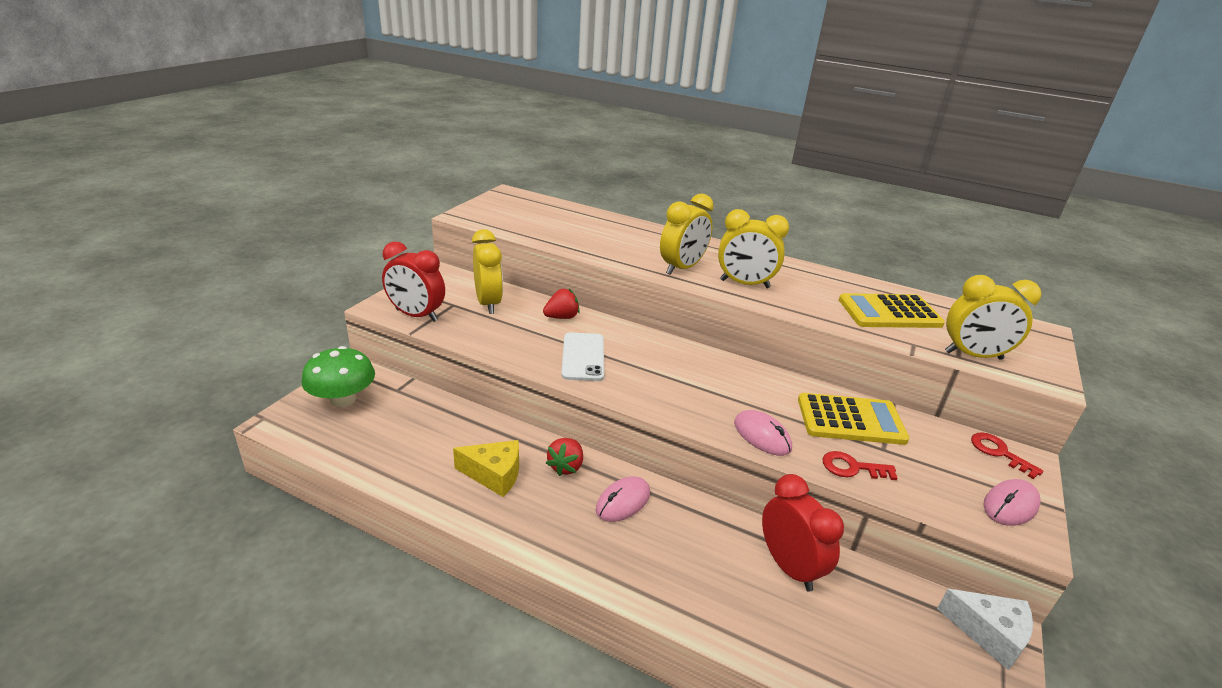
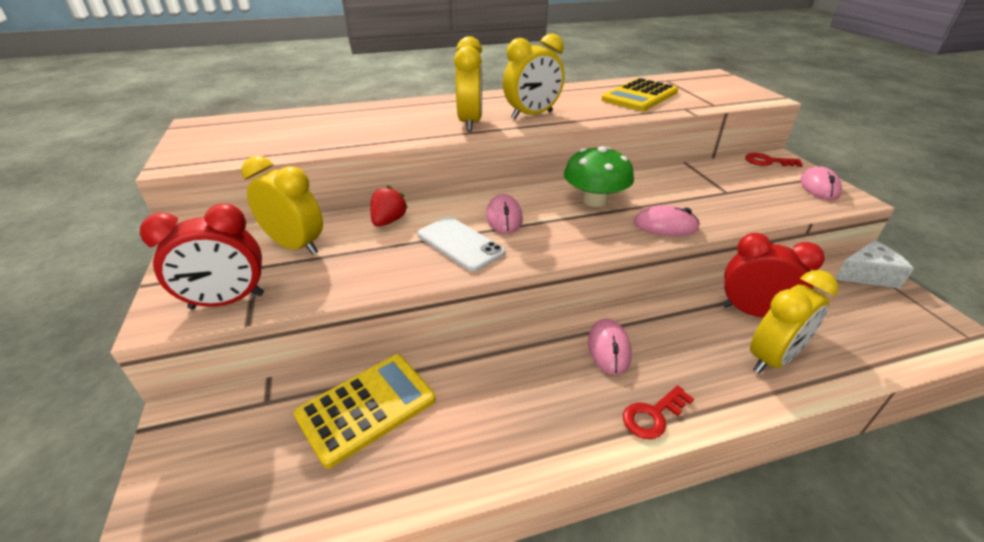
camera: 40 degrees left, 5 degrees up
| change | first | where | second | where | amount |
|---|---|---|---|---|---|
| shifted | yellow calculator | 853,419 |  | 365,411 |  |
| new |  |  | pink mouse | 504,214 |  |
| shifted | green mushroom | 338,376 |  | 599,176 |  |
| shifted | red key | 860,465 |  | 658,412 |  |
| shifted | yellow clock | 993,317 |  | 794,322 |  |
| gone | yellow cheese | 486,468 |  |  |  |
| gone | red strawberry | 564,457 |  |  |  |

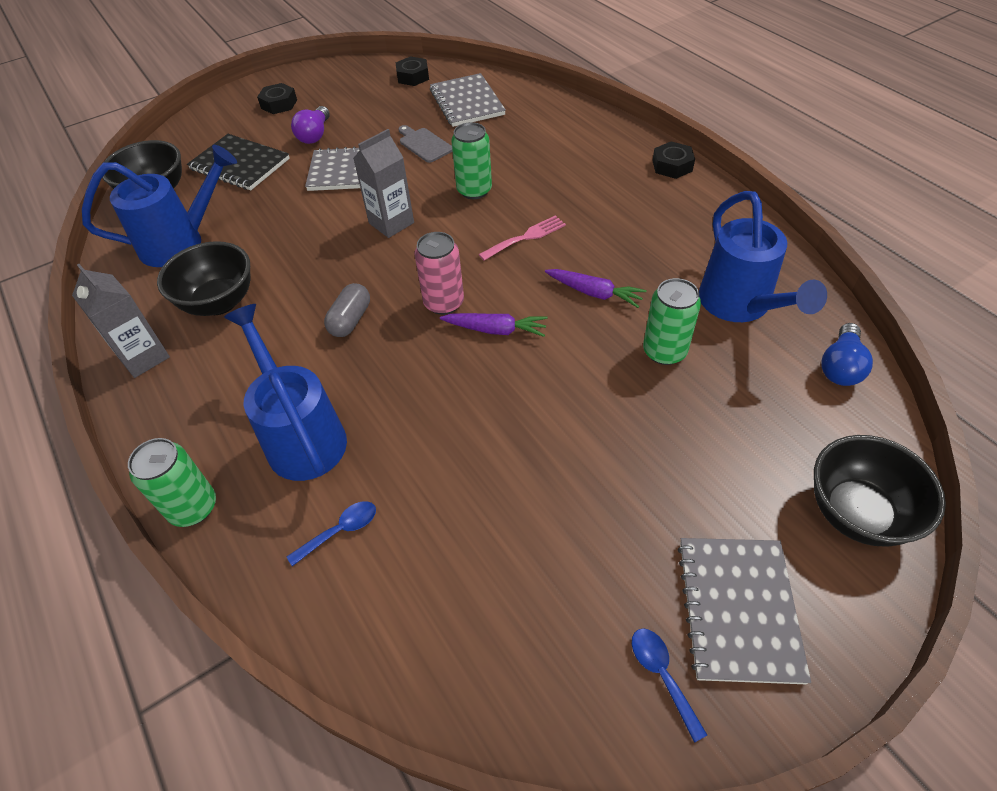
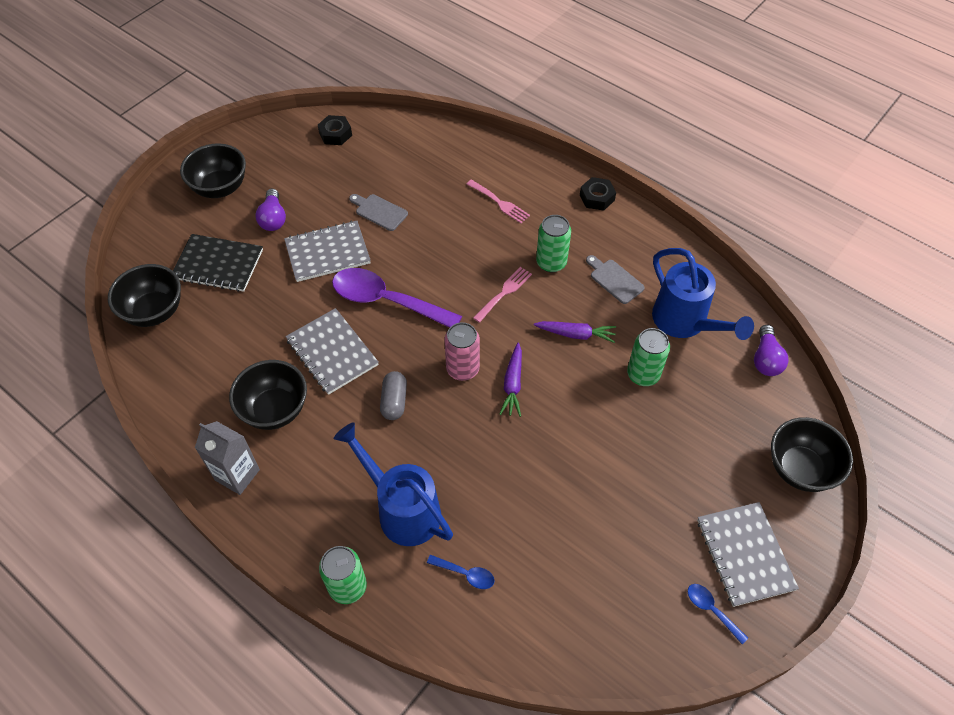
camera: 20 degrees left, 5 degrees up
| change | first | where | second | where | amount |
|---|---|---|---|---|---|
| swapped | black nut | 277,98 | black bowl | 213,170 |  |
| shifted | grey notebook | 468,100 |  | 332,351 |  |
| swapped | grey carton | 383,183 | purple spoon | 397,298 |  |
| rotated | blue spoon | 331,533 |  | 461,572 | 75 degrees clockwise |
| new |  |  | pink fork | 498,201 |  |
| rotated | purple carrot | 493,325 |  | 511,380 | 105 degrees clockwise |
| shifted | green can | 471,160 |  | 553,243 |  |
| new |  |  | grey cutting board | 615,279 |  |
| repainted | blue light bulb | 847,354 | purple light bulb | 771,350 |  |
| gone | blue watering can | 159,206 |  |  |  |

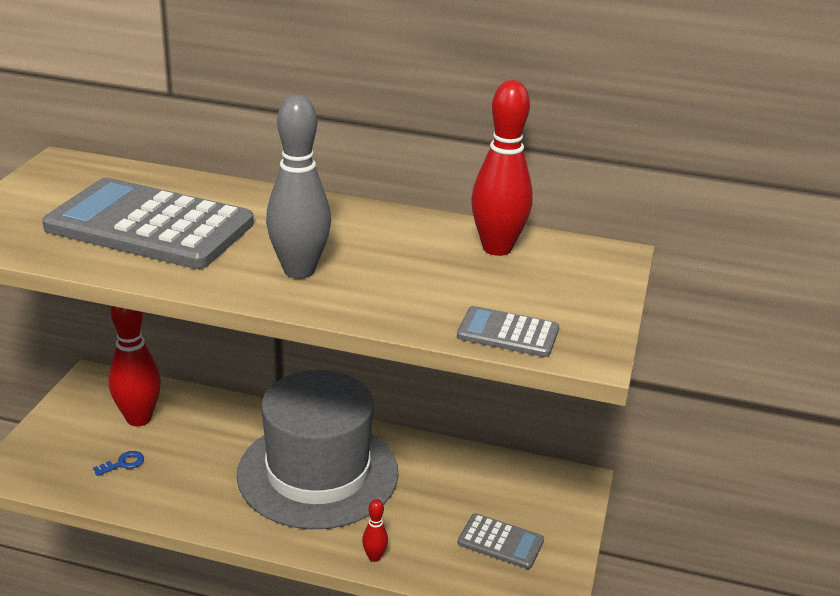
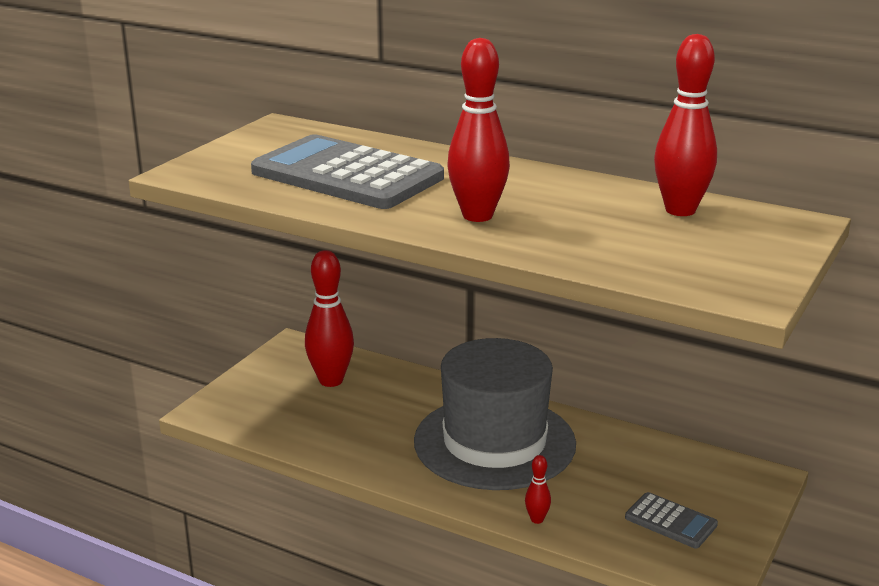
camera: 15 degrees right, 5 degrees down
| change | first | where | second | where | amount |
|---|---|---|---|---|---|
| repainted | grey bowling pin | 298,187 | red bowling pin | 479,130 |  |
| gone | blue key | 118,463 |  |  |  |
| gone | grey calculator | 508,331 |  |  |  |

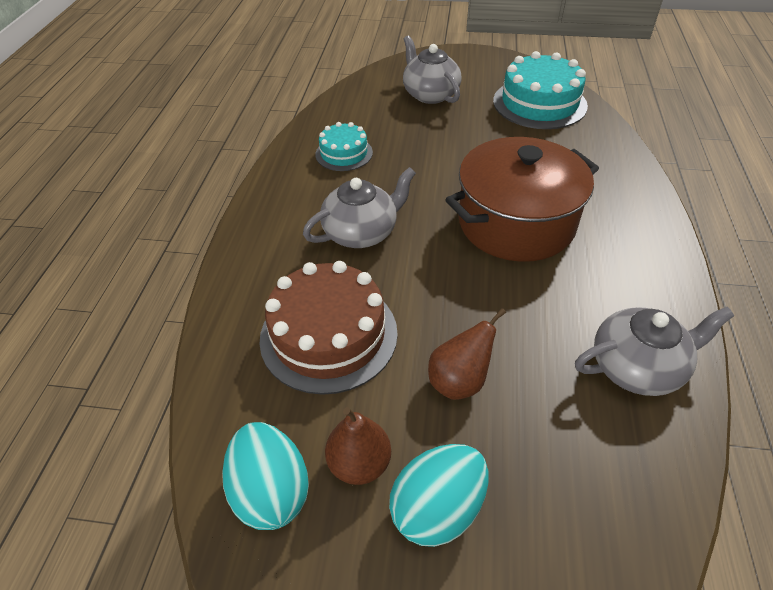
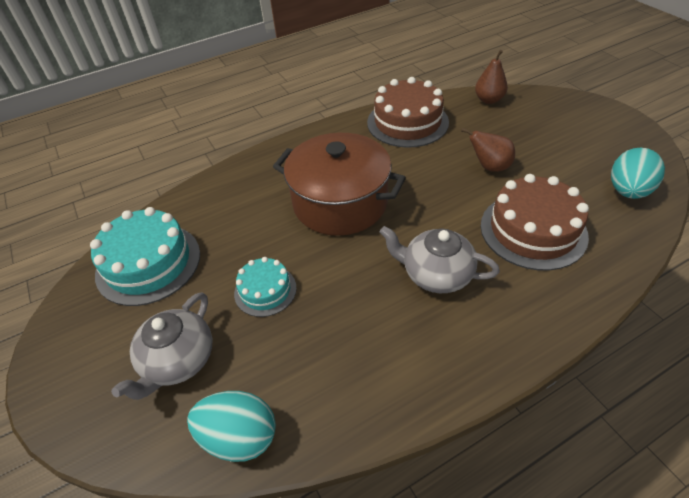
camera: 125 degrees left, 0 degrees up
| change | first | where | second | where | amount |
|---|---|---|---|---|---|
| shifted | turquoise egg | 438,495 |  | 231,426 |  |
| shifted | turquoise cake | 344,146 |  | 265,287 |  |
| swapped | grey teapot | 654,351 | brown cake | 408,112 |  |
| shifted | brown pear | 358,446 |  | 491,77 |  |

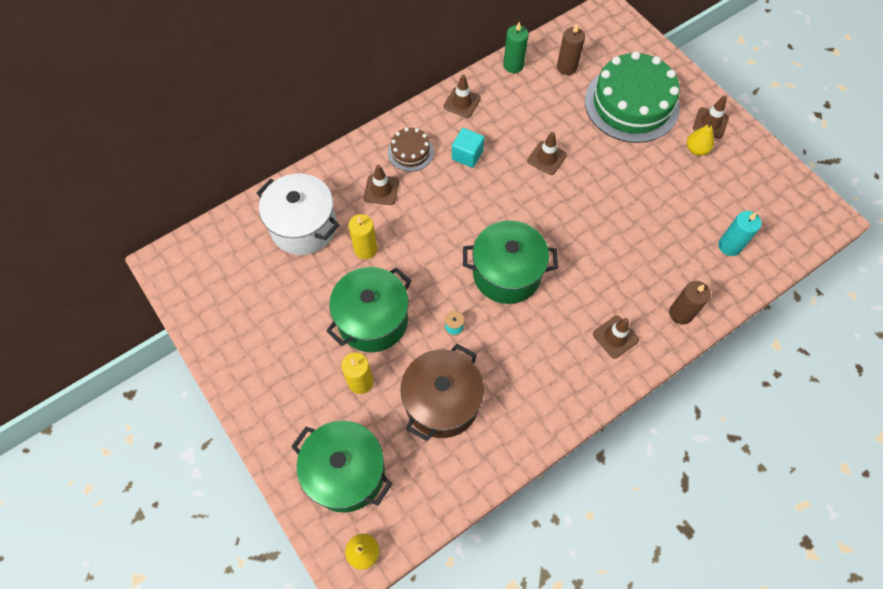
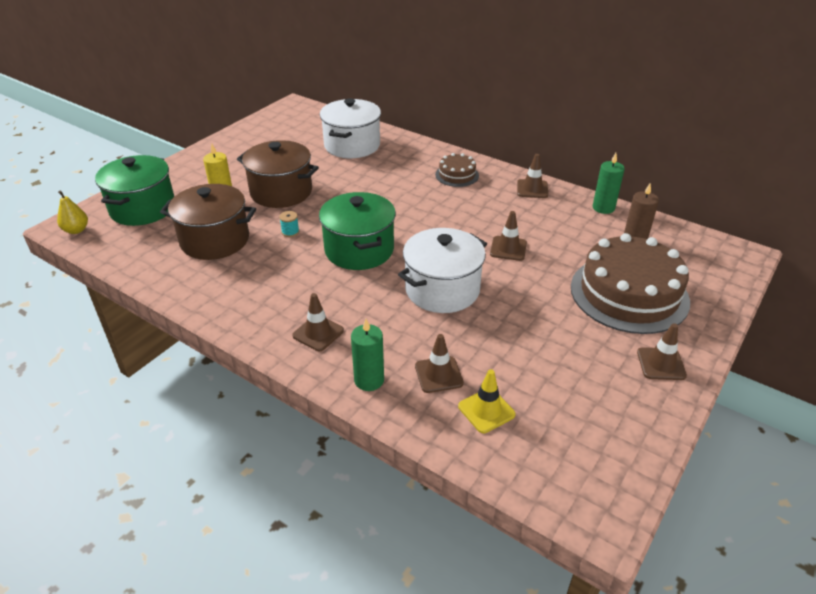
camera: 70 degrees right, 25 degrees down
| change | first | where | second | where | amount |
|---|---|---|---|---|---|
| repainted | green pot | 369,309 | brown pot | 278,174 |  |
| repainted | brown candle | 690,302 | green candle | 367,355 |  |
| new |  |  | white pot | 442,270 |  |
| shifted | brown traffic cone | 381,185 |  | 439,363 |  |
| swapped | turquoise candle | 740,233 | yellow traffic cone | 487,401 |  |
| repainted | green cake | 632,97 | brown cake | 630,283 |  |
| gone | yellow candle | 362,236 |  |  |  |
| gone | turquoise cube | 468,148 |  |  |  |
| gone | yellow pear | 700,137 |  |  |  |

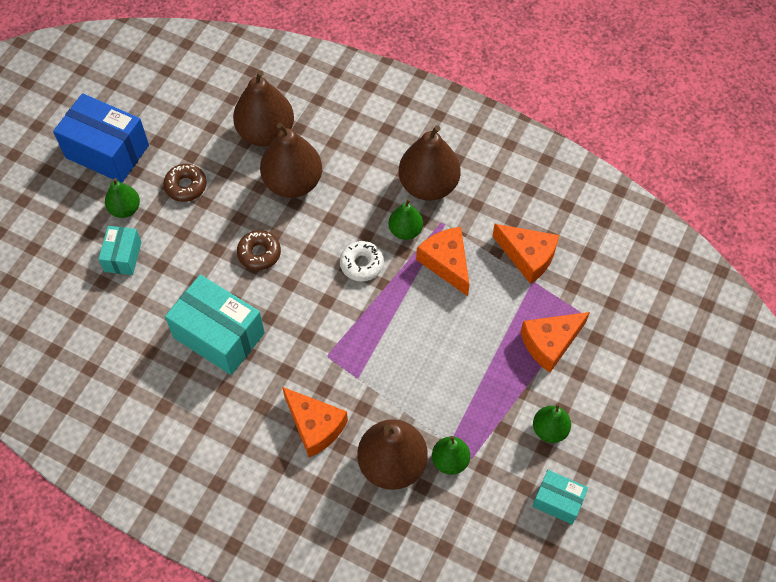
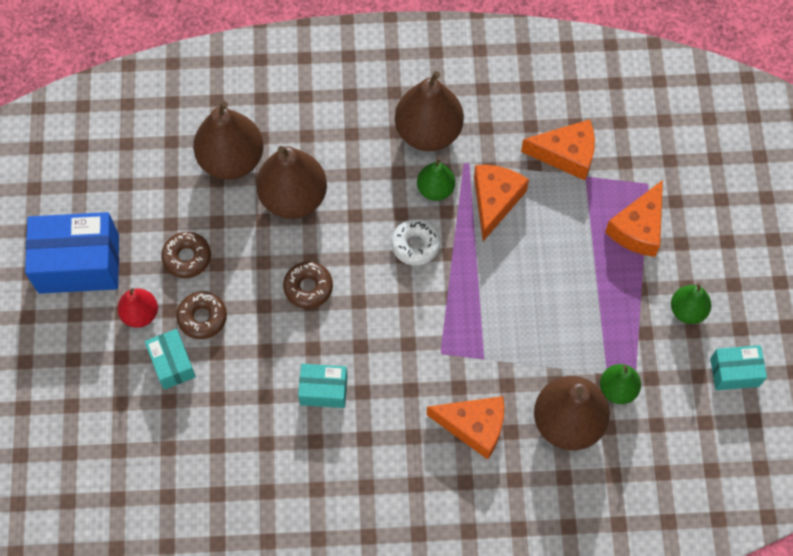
camera: 30 degrees left, 5 degrees up
| change | first | where | second | where | amount |
|---|---|---|---|---|---|
| repainted | green pear | 122,198 | red pear | 137,308 |  |
| new |  |  | brown donut | 201,315 |  |
| scaled | turquoise box | 215,324 |  | 322,386 | x0.54 |
| rotated | orange cheese | 443,261 |  | 501,203 | 75 degrees clockwise |

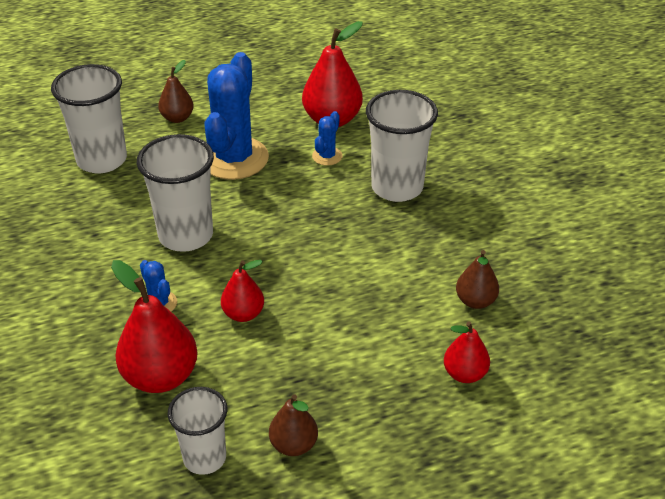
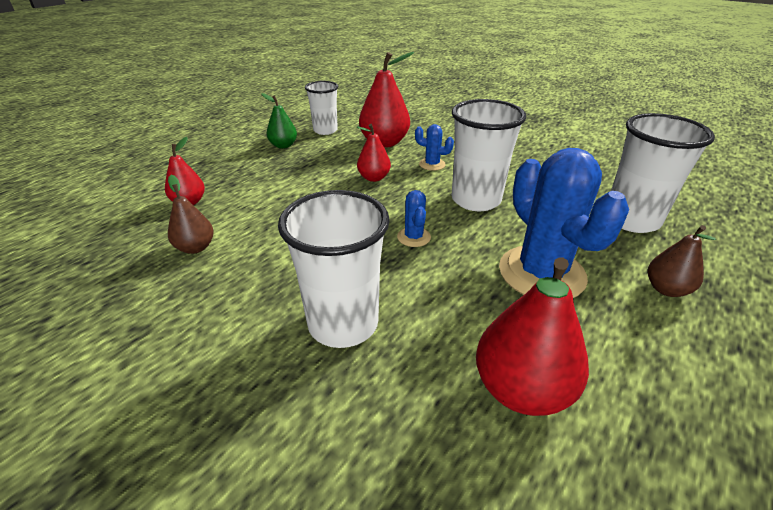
camera: 145 degrees right, 5 degrees down
| change | first | where | second | where | amount |
|---|---|---|---|---|---|
| repainted | brown pear | 293,425 | green pear | 279,121 |  |
| shifted | blue cactus | 327,138 |  | 414,218 |  |

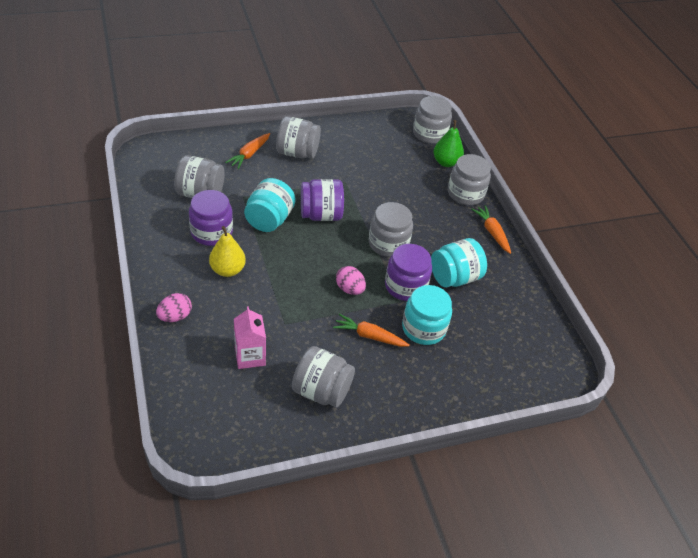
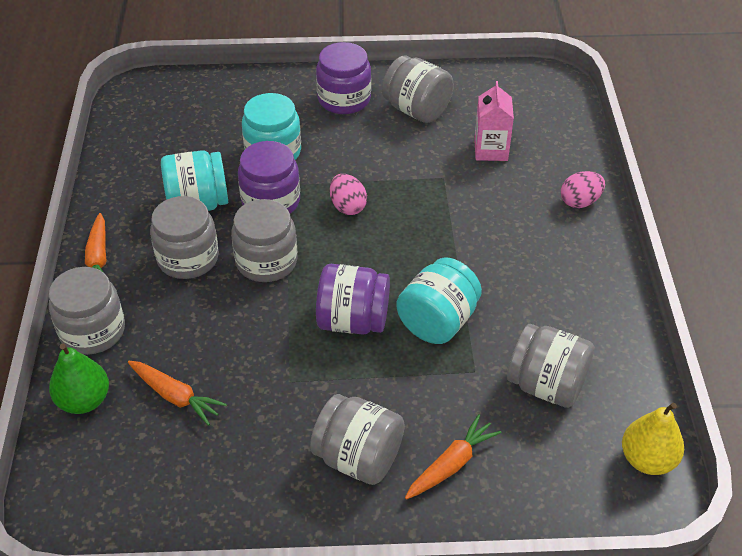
camera: 160 degrees left, 0 degrees up
| change | first | where | second | where | amount |
|---|---|---|---|---|---|
| shifted | orange carrot | 371,330 |  | 177,393 |  |
| shifted | grey jar | 432,120 |  | 184,237 |  |
| shifted | purple jar | 211,218 |  | 343,78 |  |
| shifted | yellow pear | 227,251 |  | 653,439 |  |

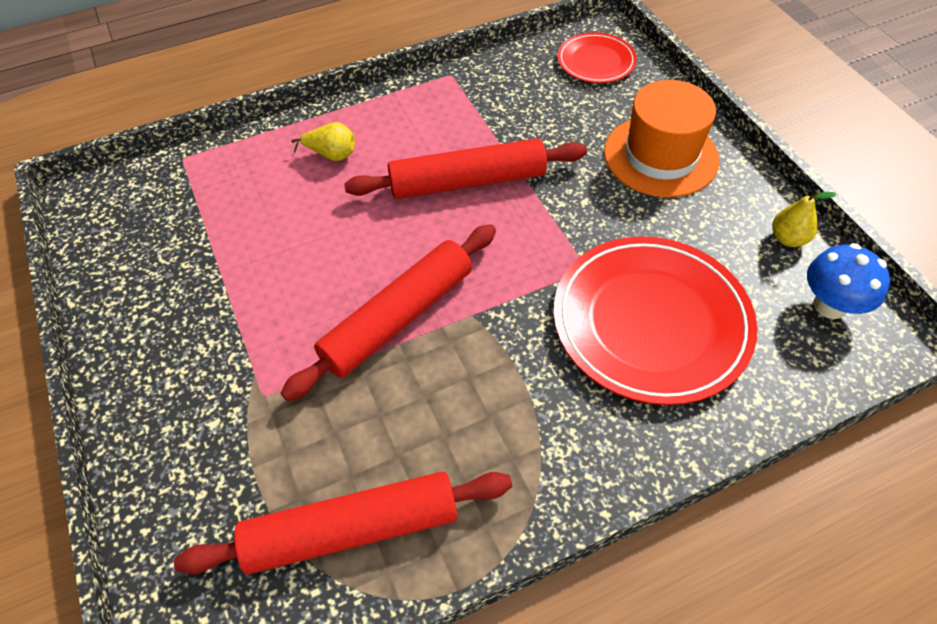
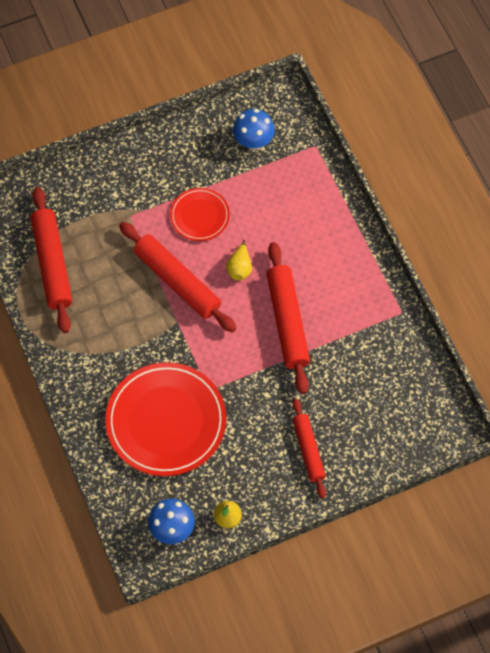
camera: 90 degrees right, 10 degrees up
| change | first | where | second | where | amount |
|---|---|---|---|---|---|
| shifted | red plate | 597,57 |  | 200,214 |  |
| shifted | yellow pear | 323,141 |  | 239,260 |  |
| new |  |  | blue mushroom | 254,129 |  |
| swapped | orange hat | 661,139 | red rolling pin | 309,448 |  |

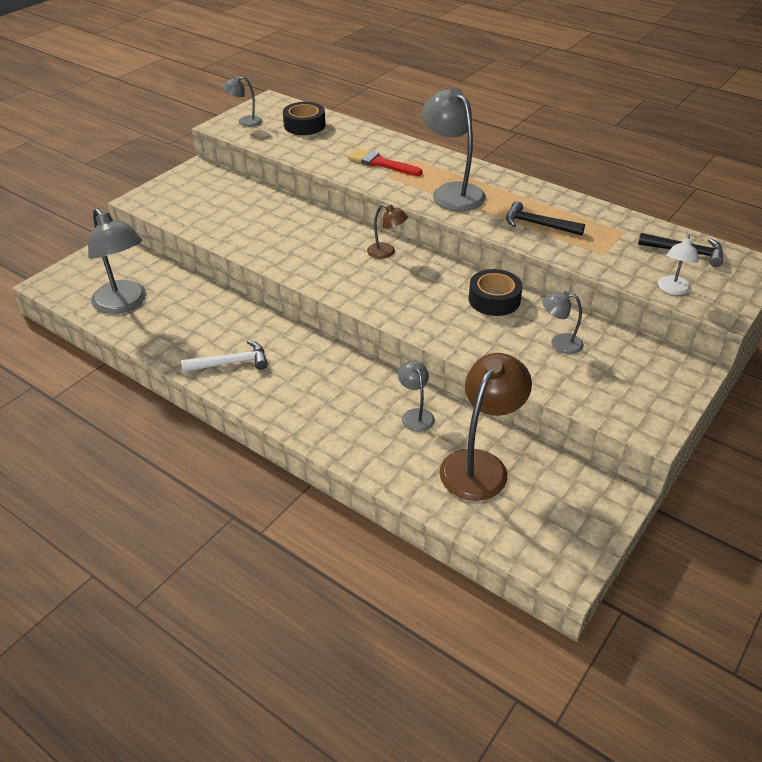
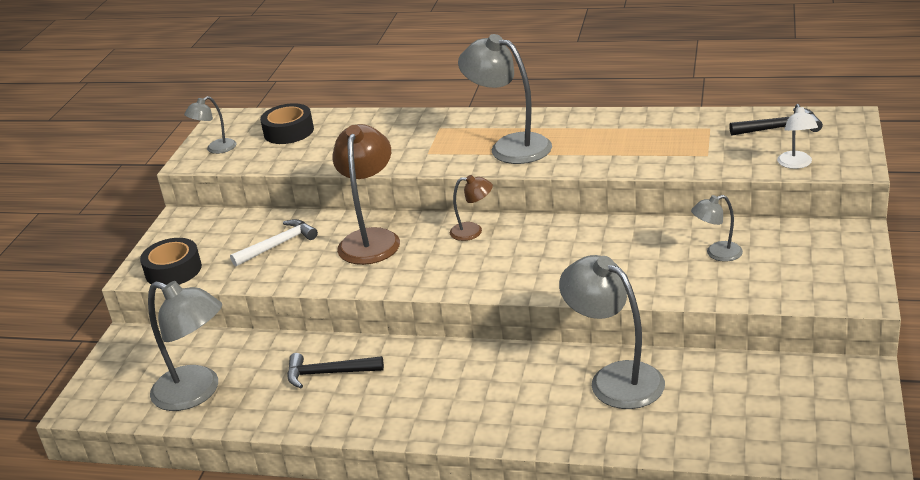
camera: 20 degrees left, 10 degrees down
| change | first | where | second | where | amount |
|---|---|---|---|---|---|
| shifted | black tape | 495,292 |  | 171,261 |  |
| shifted | white hammer | 224,356 |  | 274,243 |  |
| shifted | black hammer | 545,218 |  | 335,370 |  |
| shifted | brown lamp | 485,427 |  | 366,194 |  |
| scaled | grey lamp | 416,396 |  | 612,332 | x1.93 |
| gone | red brush | 385,162 |  |  |  |

